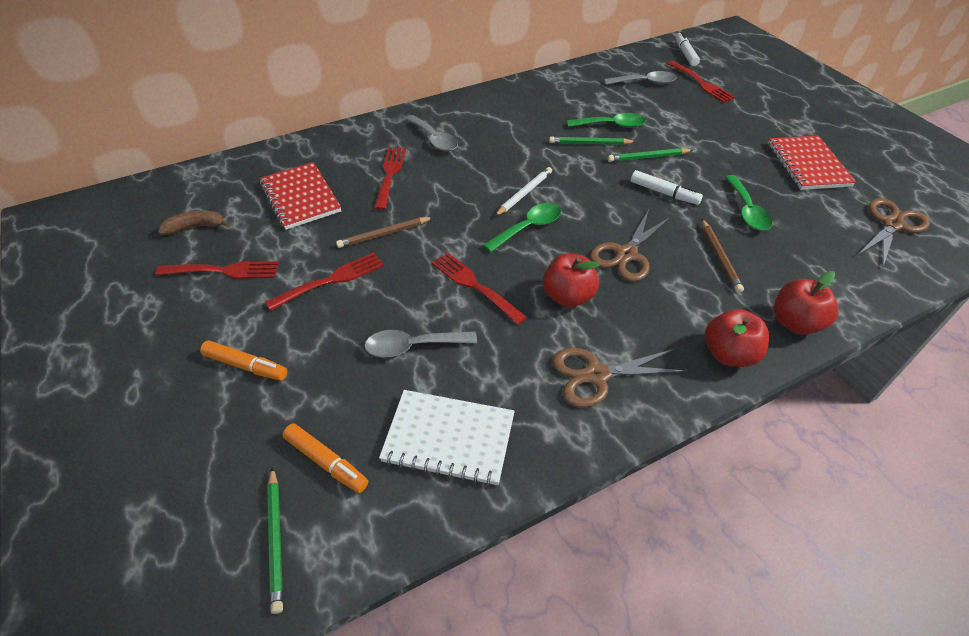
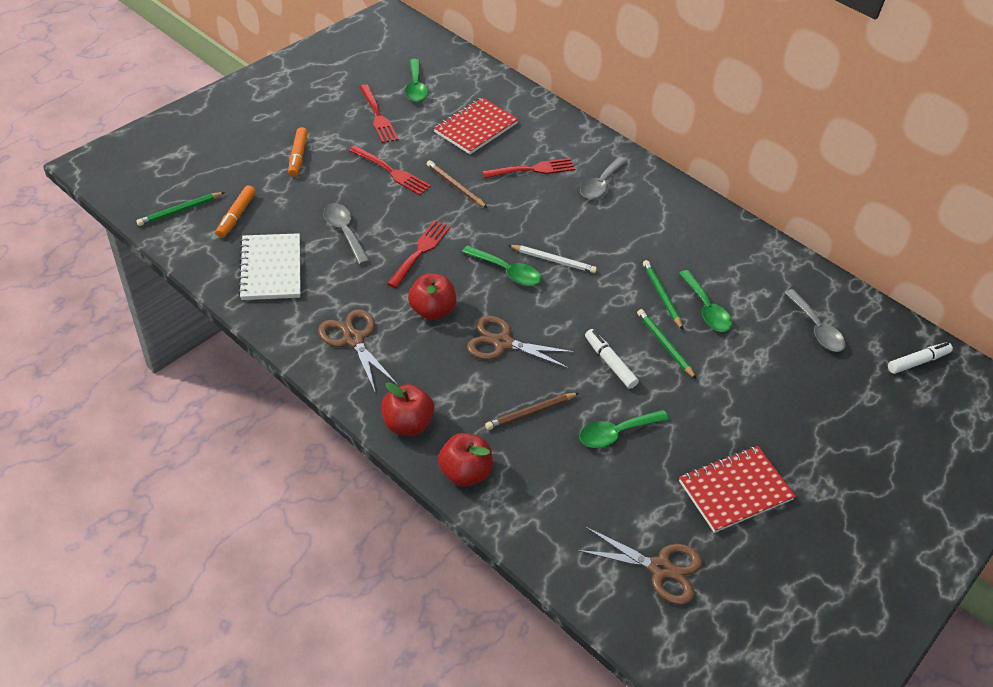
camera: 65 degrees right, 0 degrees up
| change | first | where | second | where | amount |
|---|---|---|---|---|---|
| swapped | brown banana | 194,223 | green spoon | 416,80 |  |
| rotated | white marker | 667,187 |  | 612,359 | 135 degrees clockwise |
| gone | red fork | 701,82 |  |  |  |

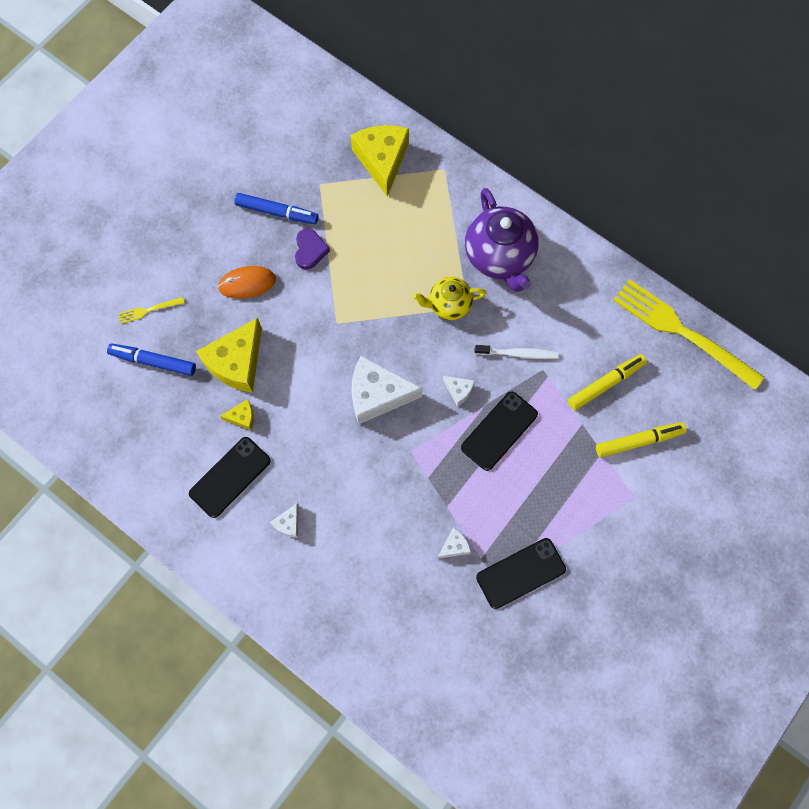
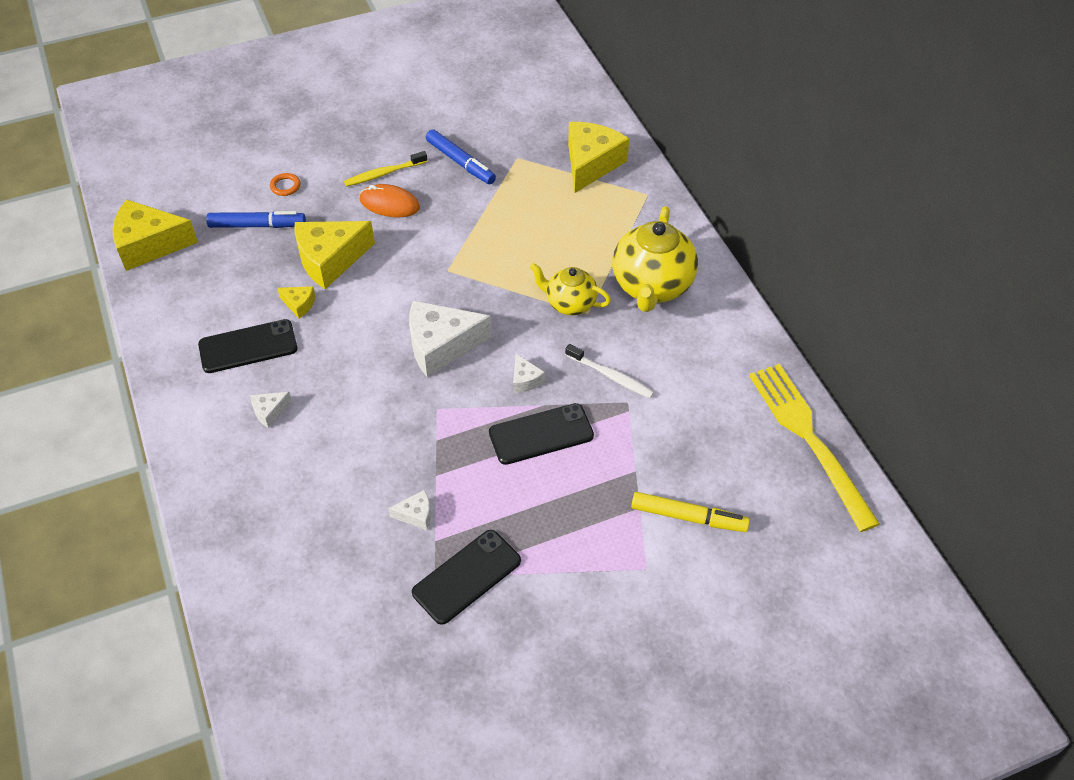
camera: 30 degrees right, 20 degrees down
| change | first | where | second | where | amount |
|---|---|---|---|---|---|
| new |  |  | yellow cheese | 155,235 |  |
| rotated | blue marker | 151,359 |  | 256,219 | 135 degrees clockwise |
| swapped | yellow fork | 151,310 | orange ring | 285,184 |  |
| new |  |  | yellow toothbrush | 385,169 |  |
| rotated | white cheese | 387,389 |  | 450,339 | 45 degrees counterclockwise |
| rotated | black phone | 521,573 |  | 466,577 | 45 degrees counterclockwise |
| repainted | purple teapot | 502,240 | yellow teapot | 655,259 |  |
| gone | purple heart | 312,249 |  |  |  |
| gone | yellow marker | 607,382 |  |  |  |

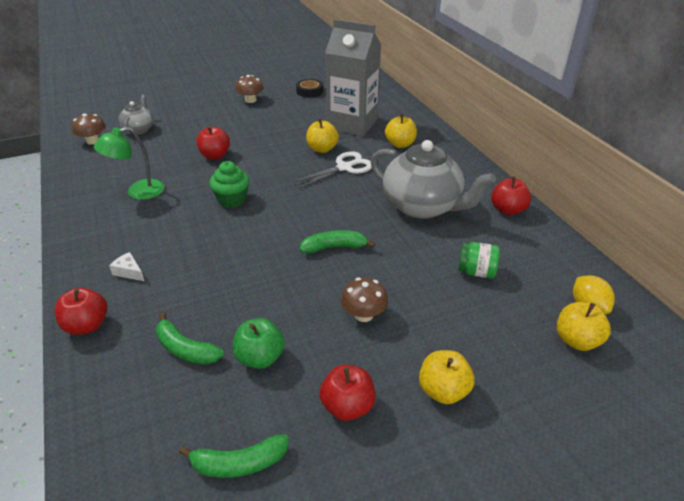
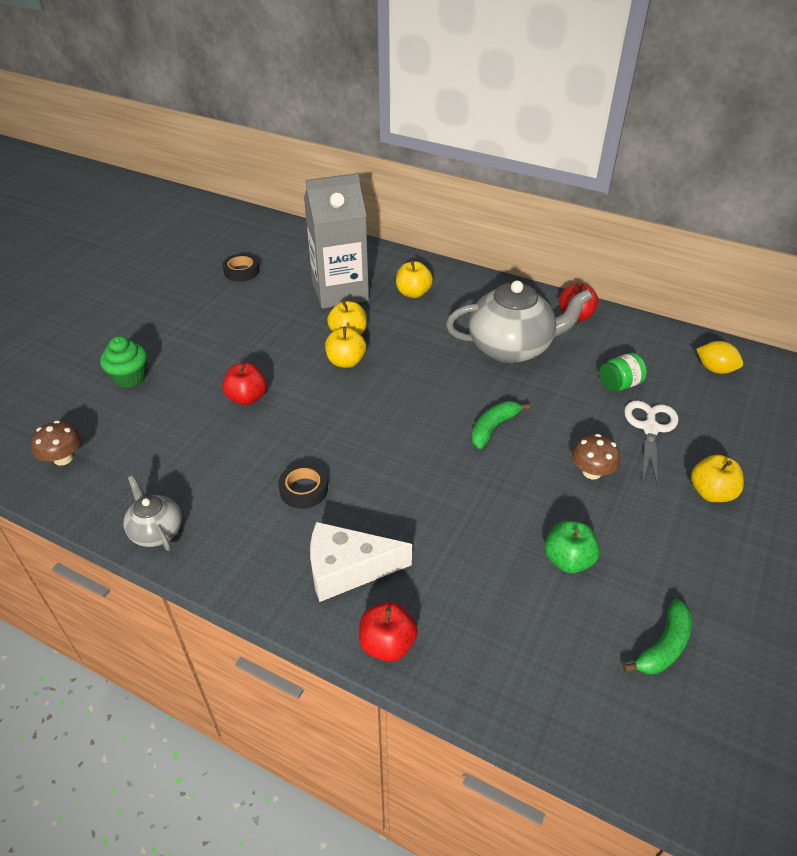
camera: 40 degrees left, 5 degrees up
| change | first | where | second | where | amount |
|---|---|---|---|---|---|
| shifted | green cupcake | 229,184 |  | 123,362 |  |
| shifted | grey teapot | 136,115 |  | 152,513 |  |
| new |  |  | black tape | 303,486 |  |
| scaled | white cheese | 126,266 |  | 361,562 | x2.24 |
| shifted | yellow apple | 584,326 |  | 345,347 |  |
| shifted | white scissors | 332,170 |  | 651,443 |  |
| gone | green lamp | 129,163 |  |  |  |
| gone | green banana | 190,338 |  |  |  |
| gone | brown mushroom | 249,89 |  |  |  |
| gone | red apple | 347,393 |  |  |  |

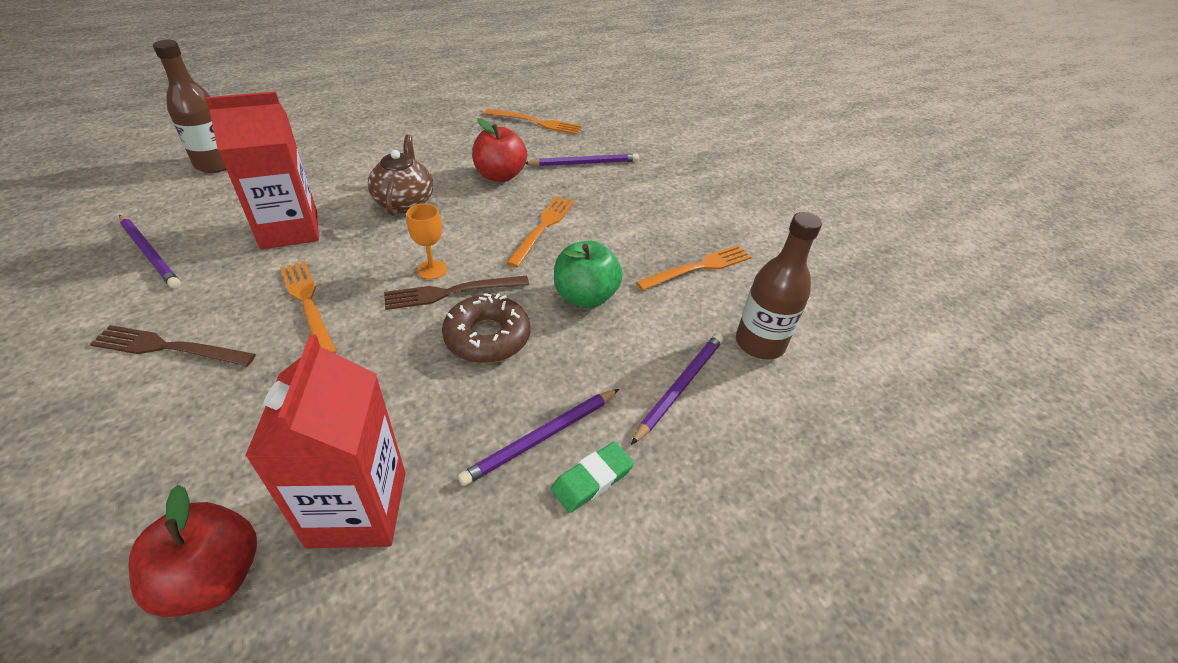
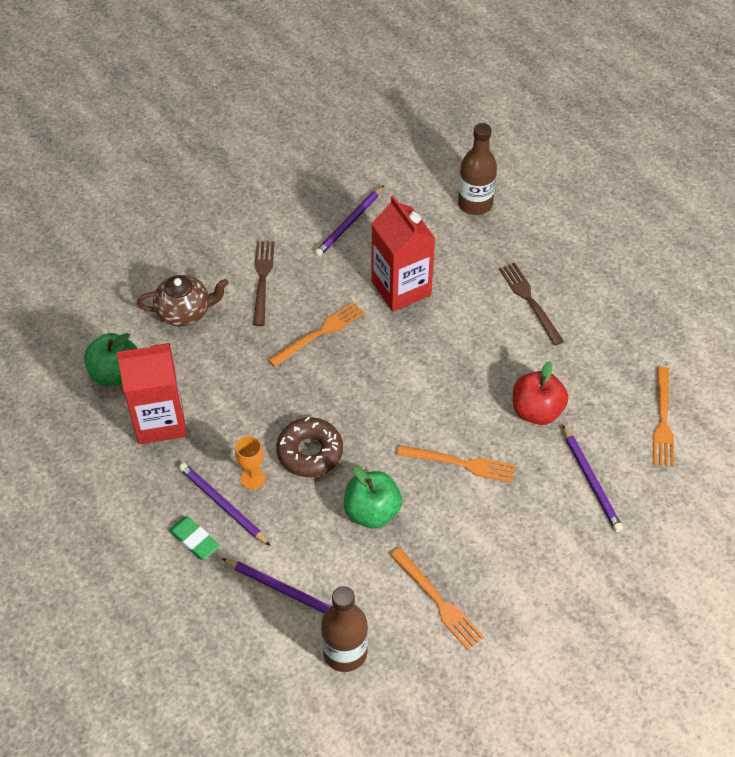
camera: 85 degrees right, 10 degrees up
| change | first | where | second | where | amount |
|---|---|---|---|---|---|
| repainted | red apple | 192,551 | green apple | 110,359 |  |
| shifted | brown teapot | 400,175 |  | 183,301 |  |
| shifted | orange goblet | 427,241 |  | 250,463 |  |
| shifted | brown fork | 456,293 |  | 531,304 |  |

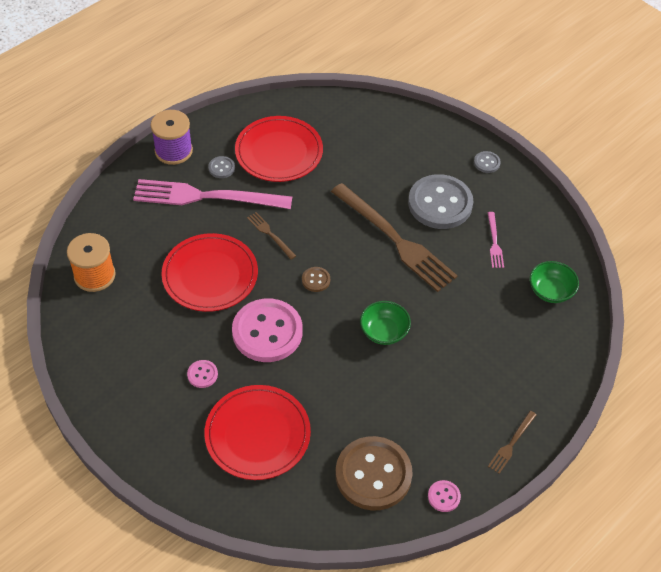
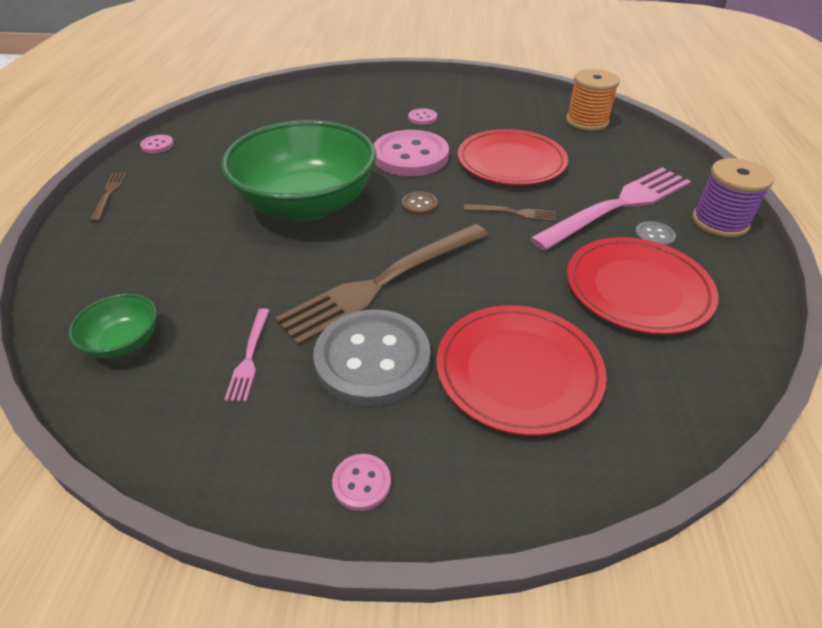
camera: 140 degrees right, 10 degrees down
| change | first | where | second | where | amount |
|---|---|---|---|---|---|
| scaled | green bowl | 385,323 |  | 298,170 | x2.35 |
| rotated | pink fork | 495,240 |  | 247,355 | 135 degrees counterclockwise |
| rotated | brown fork | 394,237 |  | 381,285 | 45 degrees counterclockwise |
| repainted | grey button | 487,162 | pink button | 361,482 |  |
| shifted | red plate | 257,432 |  | 522,370 |  |
| gone | brown button | 374,473 |  |  |  |

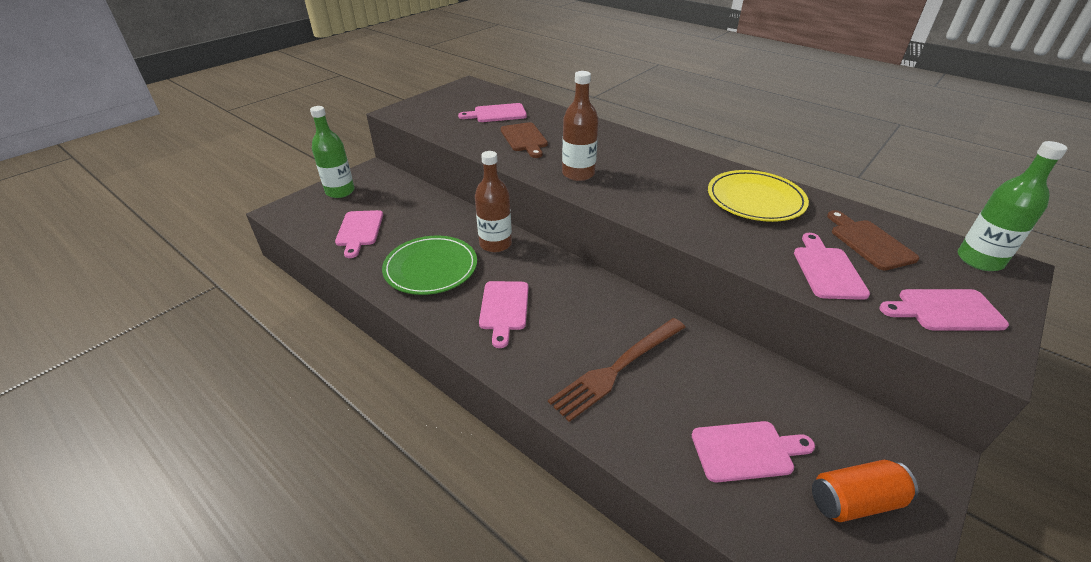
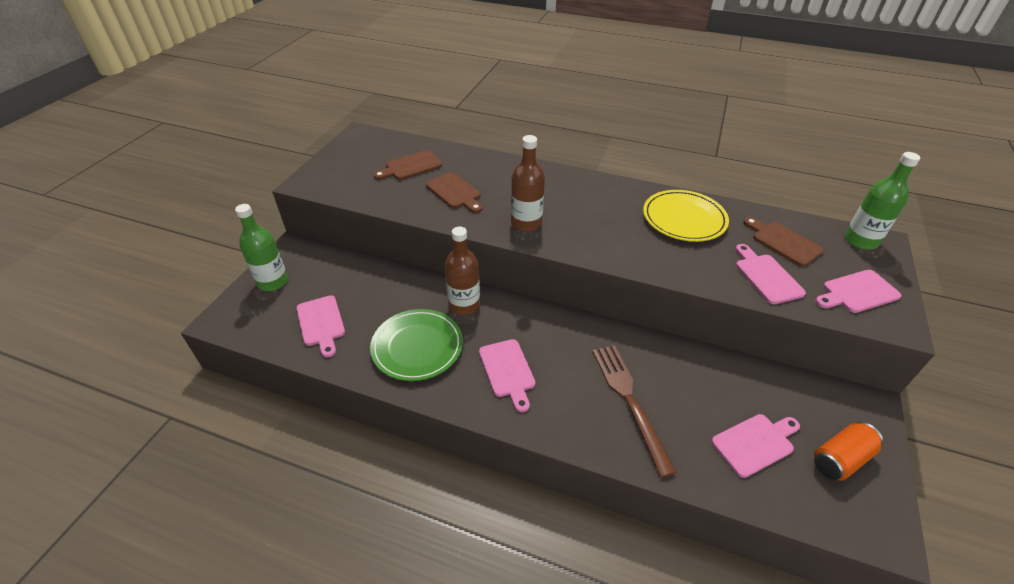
camera: 20 degrees left, 5 degrees up
| change | first | where | second | where | amount |
|---|---|---|---|---|---|
| repainted | pink cutting board | 492,112 | brown cutting board | 407,165 |  |
| rotated | brown fork | 616,370 |  | 634,411 | 135 degrees clockwise |

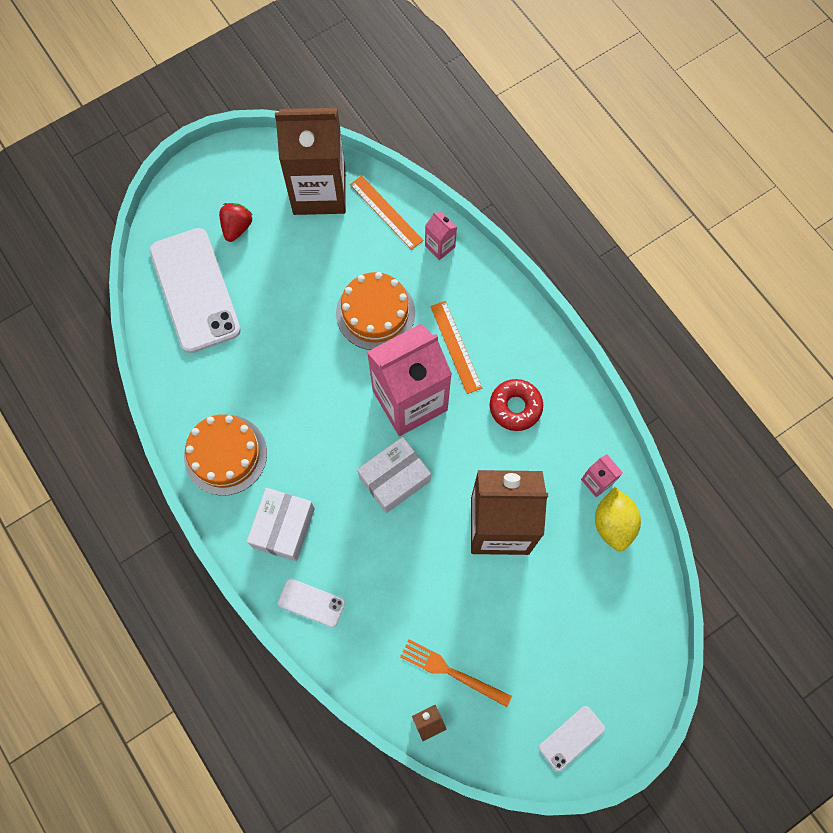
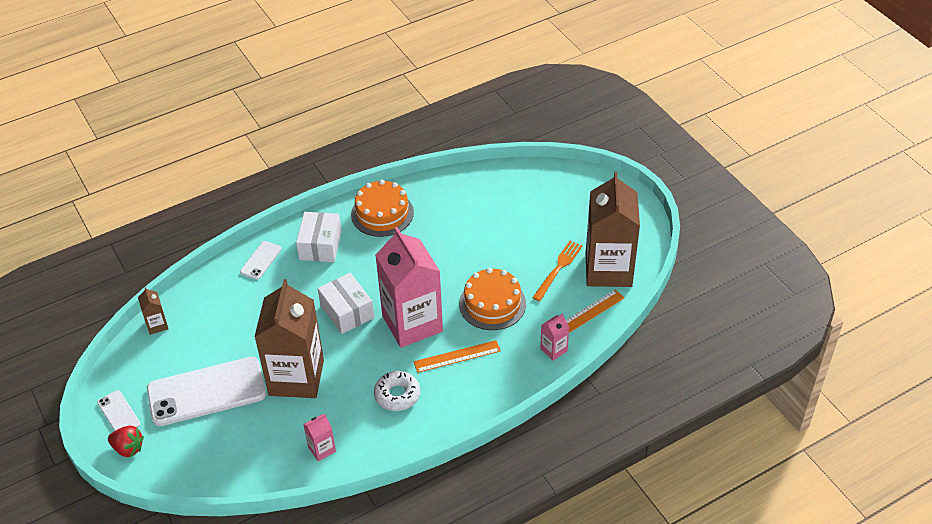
camera: 95 degrees right, 25 degrees down
| change | first | where | second | where | amount |
|---|---|---|---|---|---|
| shifted | red strawberry | 235,222 |  | 126,441 |  |
| shifted | white phone | 195,290 |  | 206,391 |  |
| rotated | white box | 281,524 |  | 319,237 | 75 degrees clockwise |
| repainted | red donut | 516,405 | white donut | 397,391 |  |
| shifted | orange fork | 456,673 |  | 557,271 |  |
| gone | yellow lemon | 618,519 |  |  |  |

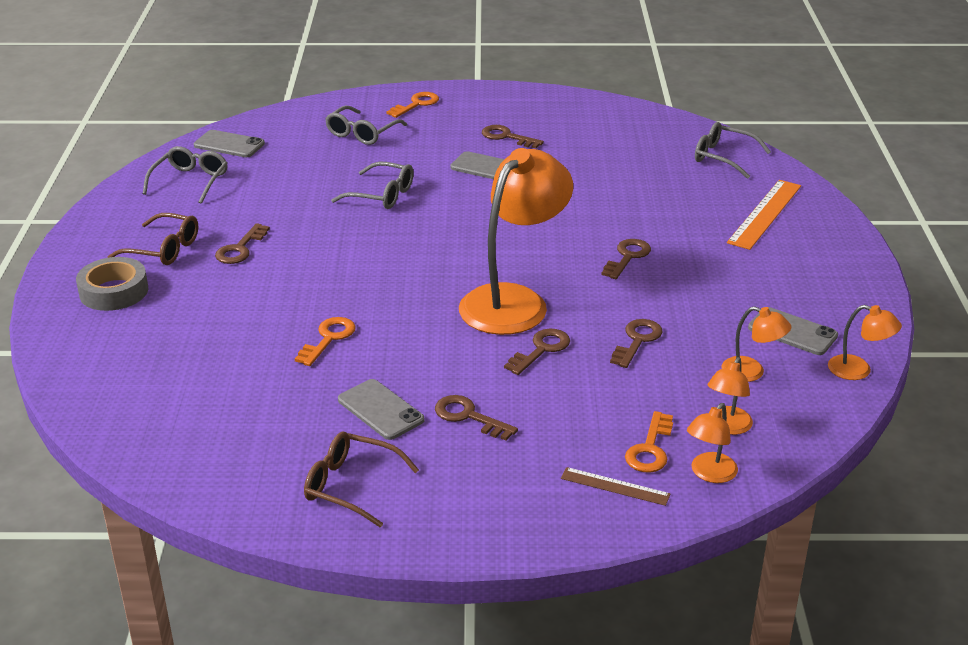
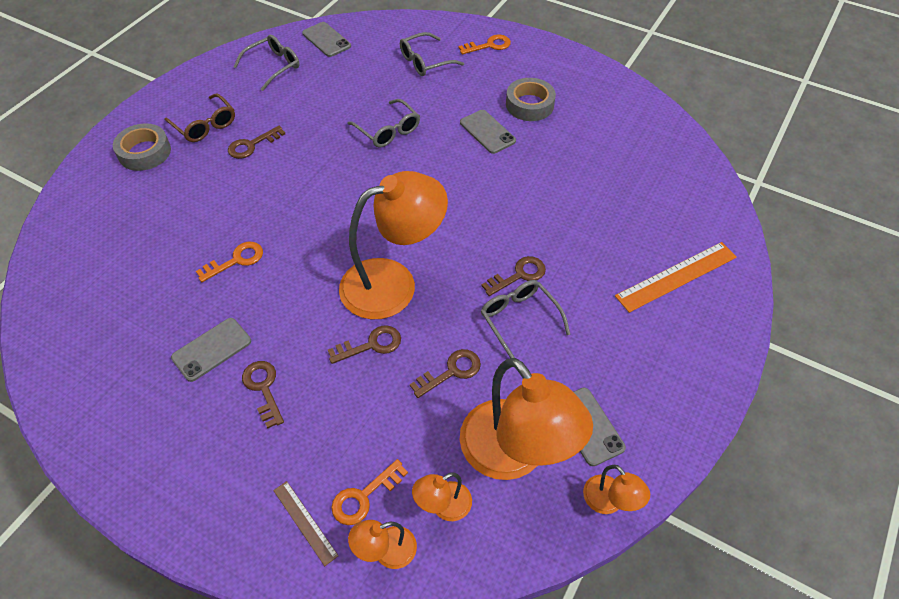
camera: 30 degrees right, 20 degrees up
| change | first | where | second | where | amount |
|---|---|---|---|---|---|
| rotated | grey phone | 381,409 |  | 211,350 | 60 degrees clockwise |
| scaled | orange lamp | 756,344 |  | 526,419 | x2.24 |
| shifted | grey glasses | 733,150 |  | 525,319 |  |
| swapped | brown key | 513,137 | grey tape | 531,99 |  |
| gone | brown glasses | 361,479 |  |  |  |

